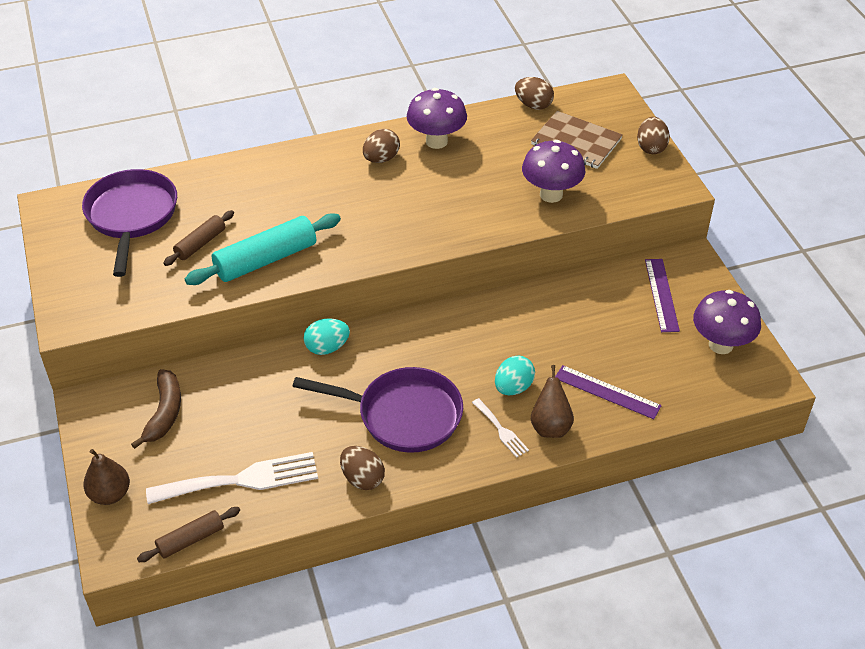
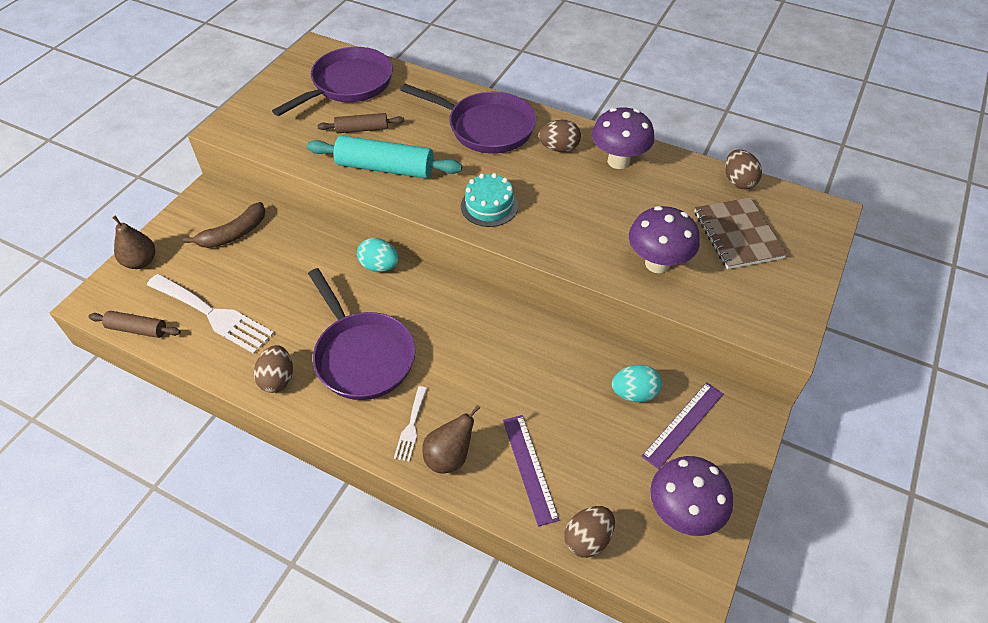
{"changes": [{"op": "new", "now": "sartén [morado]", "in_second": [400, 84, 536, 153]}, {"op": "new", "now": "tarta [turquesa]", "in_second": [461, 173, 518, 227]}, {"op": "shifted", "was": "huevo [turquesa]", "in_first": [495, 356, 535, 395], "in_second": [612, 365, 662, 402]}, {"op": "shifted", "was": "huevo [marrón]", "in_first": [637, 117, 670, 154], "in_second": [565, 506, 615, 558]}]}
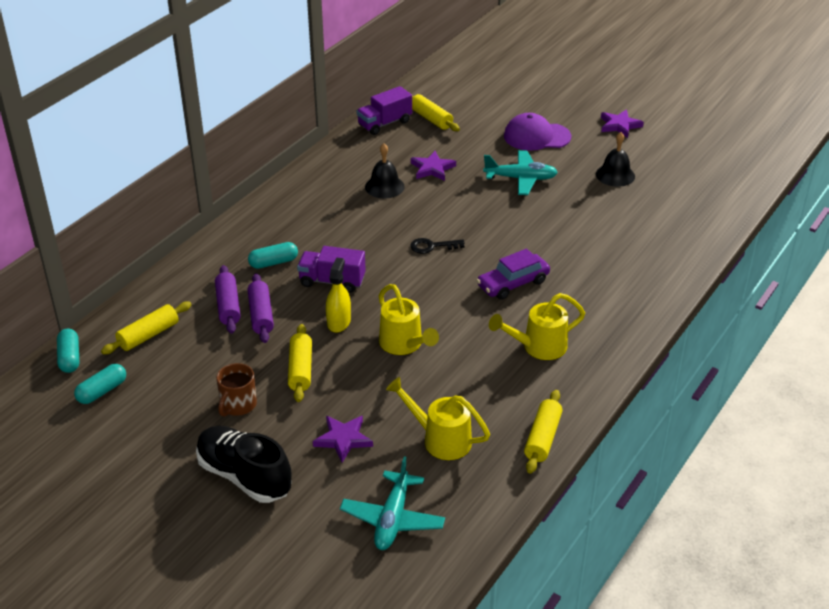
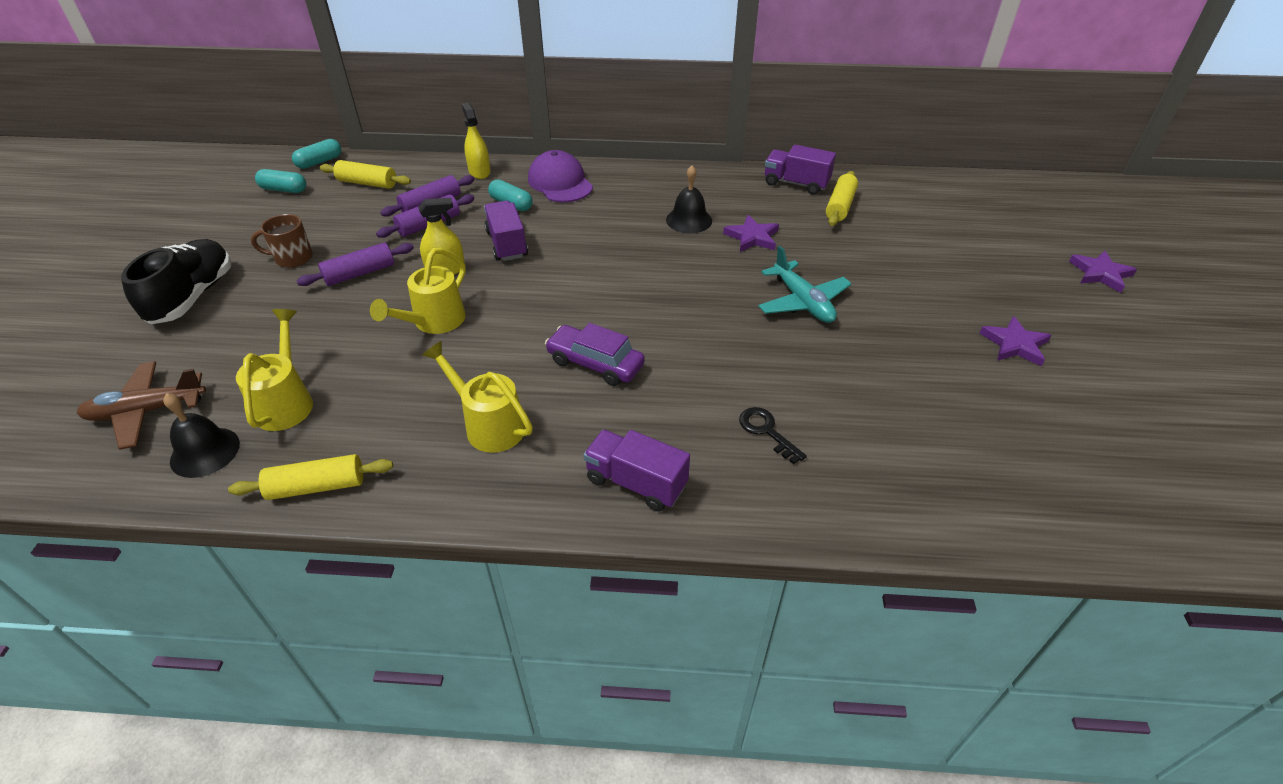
{"changes": [{"op": "new", "now": "pulverizador [amarillo]", "in_second": [462, 103, 491, 179]}, {"op": "new", "now": "camión [morado]", "in_second": [583, 430, 690, 511]}, {"op": "shifted", "was": "estrella [morado]", "in_first": [313, 416, 373, 463], "in_second": [1069, 251, 1137, 293]}, {"op": "shifted", "was": "llave [negro]", "in_first": [410, 238, 465, 254], "in_second": [739, 407, 807, 464]}, {"op": "shifted", "was": "gorra [morado]", "in_first": [504, 113, 571, 151], "in_second": [528, 150, 593, 202]}, {"op": "shifted", "was": "campana [negro]", "in_first": [596, 132, 635, 187], "in_second": [163, 393, 240, 478]}, {"op": "repainted", "was": "rodillo [amarillo]", "now": "rodillo [morado]", "in_first": [288, 324, 312, 402], "in_second": [297, 243, 414, 286]}, {"op": "repainted", "was": "avión [turquesa]", "now": "avión [marrón]", "in_first": [340, 456, 445, 550], "in_second": [77, 361, 206, 450]}]}
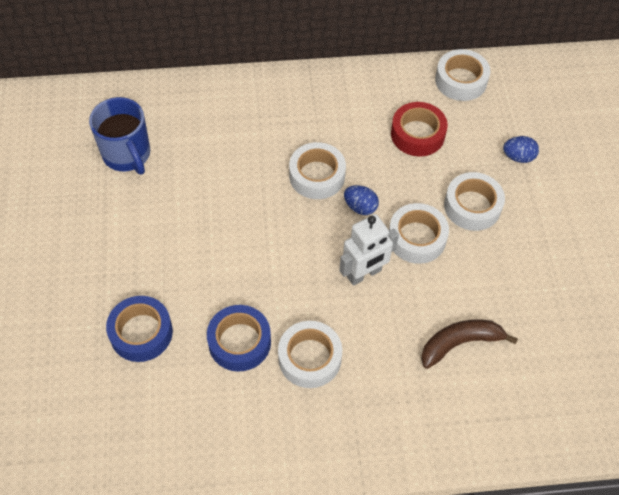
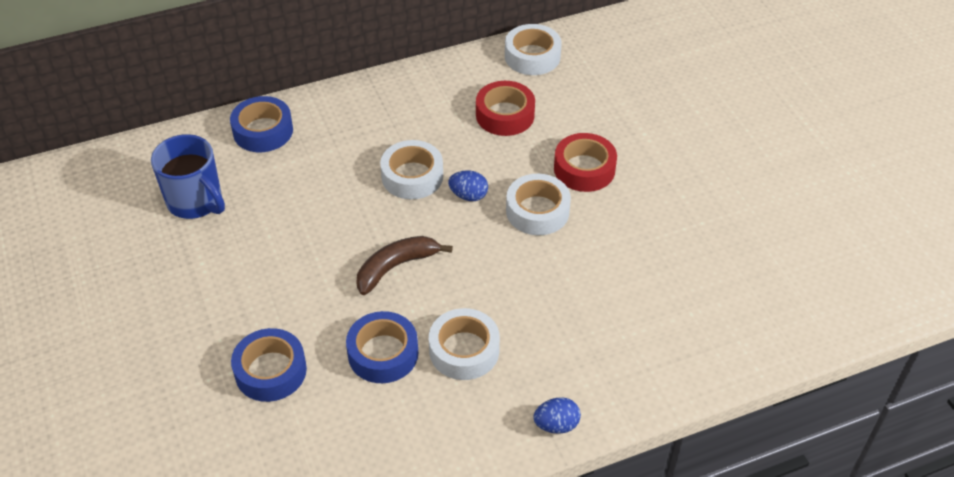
{"changes": [{"op": "gone", "was": "robot [blanco]", "in_first": [339, 214, 399, 286]}, {"op": "new", "now": "cinta adhesiva [azul]", "in_second": [230, 96, 293, 152]}, {"op": "shifted", "was": "plátano [marrón]", "in_first": [421, 319, 518, 369], "in_second": [356, 236, 453, 295]}, {"op": "shifted", "was": "huevo [azul]", "in_first": [503, 136, 539, 163], "in_second": [533, 397, 581, 434]}, {"op": "repainted", "was": "cinta adhesiva [blanco]", "now": "cinta adhesiva [rojo]", "in_first": [444, 172, 505, 231], "in_second": [554, 133, 617, 192]}]}
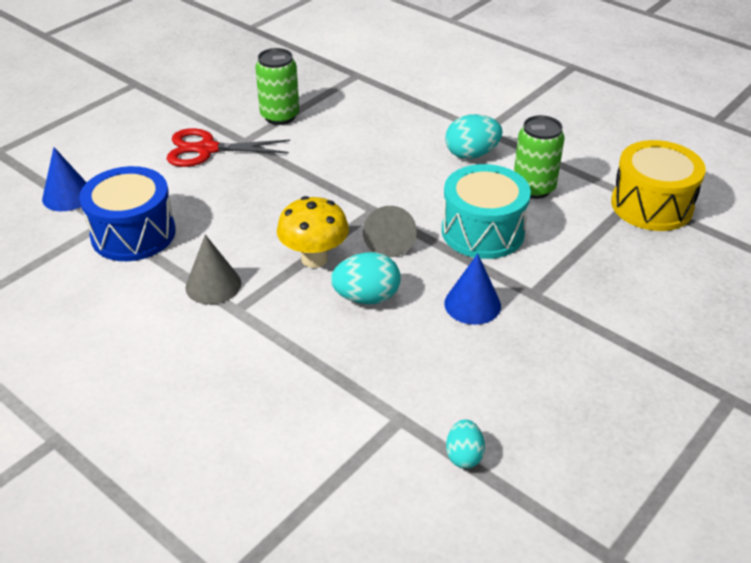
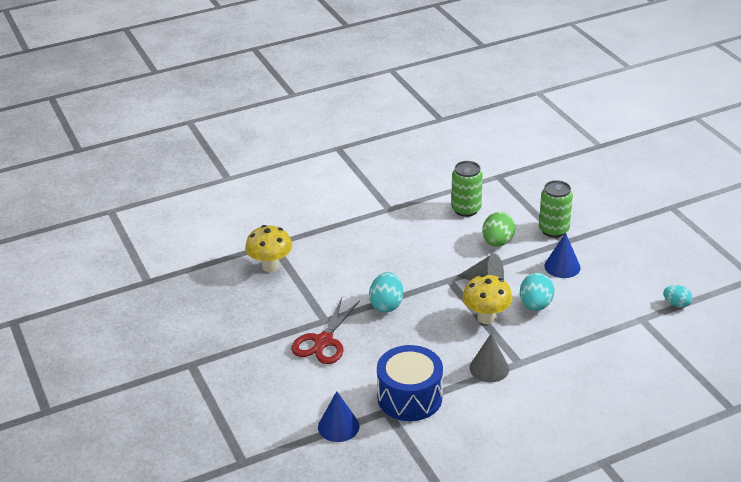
{"changes": [{"op": "gone", "was": "tambor [amarillo]", "in_first": [611, 140, 706, 231]}, {"op": "new", "now": "seta [amarillo]", "in_second": [245, 225, 292, 272]}, {"op": "shifted", "was": "lata [verde]", "in_first": [255, 48, 299, 125], "in_second": [539, 180, 573, 238]}, {"op": "shifted", "was": "huevo [turquesa]", "in_first": [445, 114, 502, 159], "in_second": [369, 272, 403, 312]}, {"op": "swapped", "was": "tambor [turquesa]", "now": "huevo [verde]", "in_first": [442, 164, 531, 259], "in_second": [482, 212, 515, 247]}]}
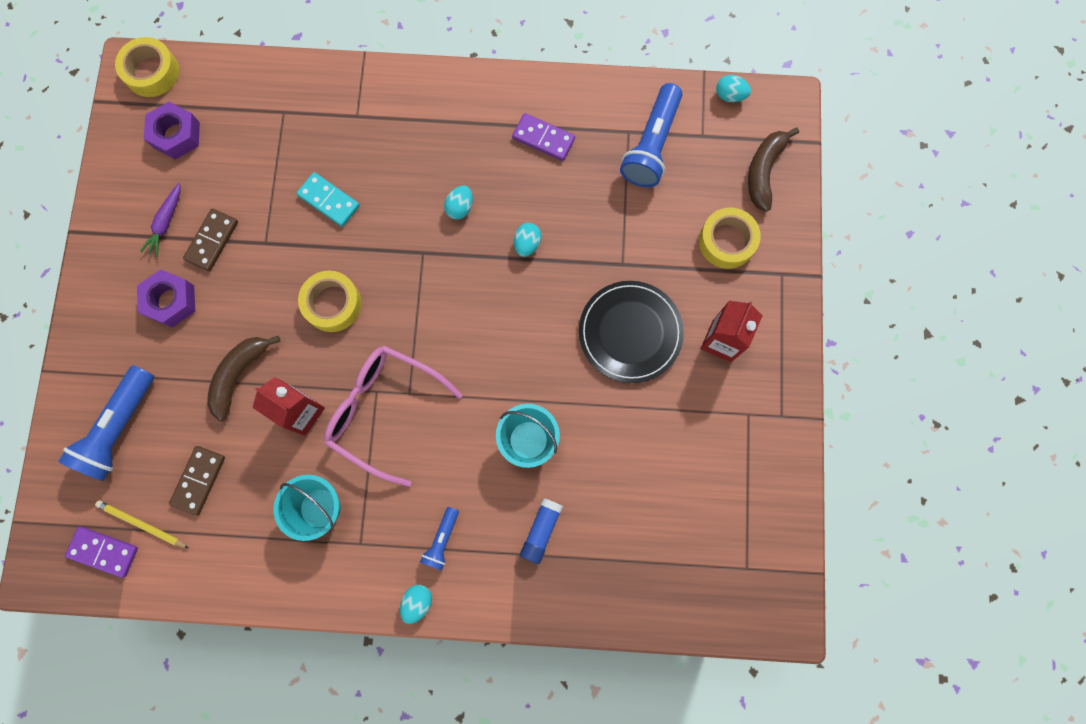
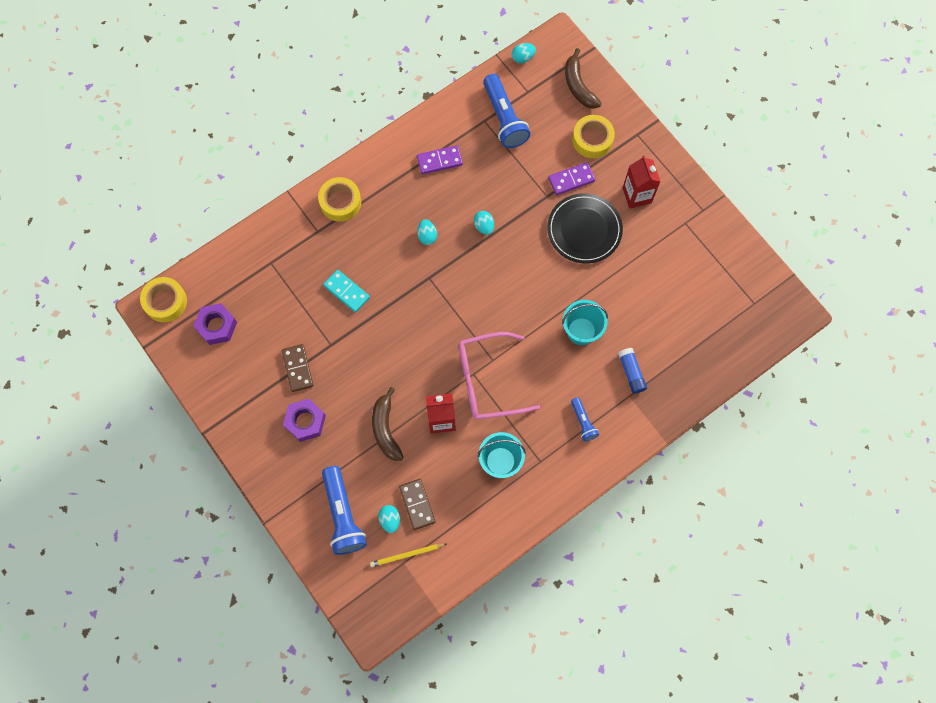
{"changes": [{"op": "gone", "was": "zanahoria [morado]", "in_first": [140, 183, 180, 257]}, {"op": "shifted", "was": "ficha de dominó [morado]", "in_first": [65, 527, 138, 578], "in_second": [548, 162, 595, 195]}, {"op": "shifted", "was": "cinta adhesiva [amarillo]", "in_first": [298, 271, 362, 332], "in_second": [318, 177, 361, 222]}, {"op": "shifted", "was": "huevo [turquesa]", "in_first": [400, 585, 432, 624], "in_second": [378, 505, 400, 533]}, {"op": "rotated", "was": "ficha de dominó [turquesa]", "in_first": [296, 172, 360, 227], "in_second": [323, 270, 370, 312], "clockwise": 45}]}
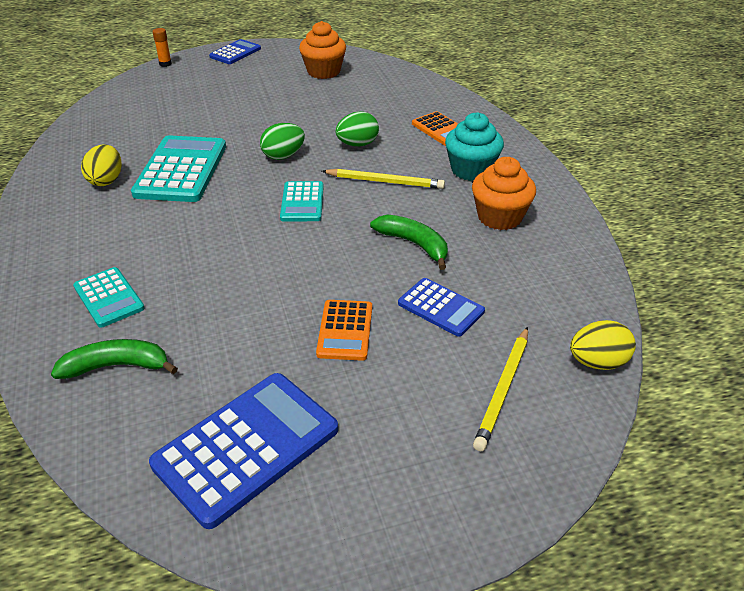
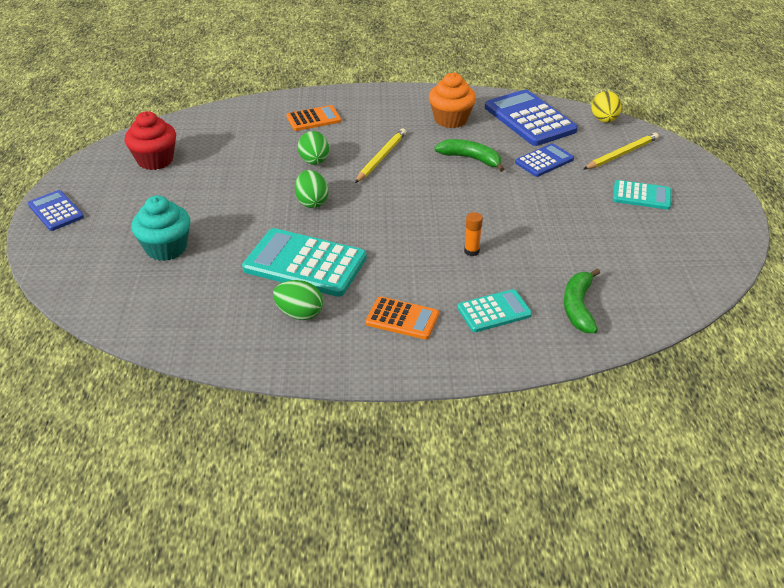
{"changes": [{"op": "shifted", "was": "calculadora [azul]", "in_first": [149, 373, 338, 529], "in_second": [485, 90, 578, 146]}, {"op": "shifted", "was": "barra de pegamento [naranja]", "in_first": [153, 28, 172, 67], "in_second": [464, 212, 483, 256]}, {"op": "shifted", "was": "calculadora [turquesa]", "in_first": [280, 181, 324, 222], "in_second": [613, 180, 671, 210]}, {"op": "shifted", "was": "calculadora [naranja]", "in_first": [316, 300, 372, 361], "in_second": [365, 296, 439, 340]}, {"op": "shifted", "was": "magdalena [turquesa]", "in_first": [445, 112, 504, 181], "in_second": [131, 196, 191, 261]}, {"op": "repainted", "was": "huevo [amarillo]", "now": "huevo [verde]", "in_first": [81, 144, 121, 186], "in_second": [273, 280, 323, 320]}, {"op": "repainted", "was": "magdalena [naranja]", "now": "magdalena [rojo]", "in_first": [299, 21, 346, 79], "in_second": [125, 111, 176, 170]}, {"op": "rotated", "was": "plátano [verde]", "in_first": [370, 215, 448, 270], "in_second": [434, 139, 504, 172], "clockwise": 60}, {"op": "rotated", "was": "lápiz [amarillo]", "in_first": [473, 327, 528, 451], "in_second": [584, 133, 659, 169], "clockwise": -75}]}
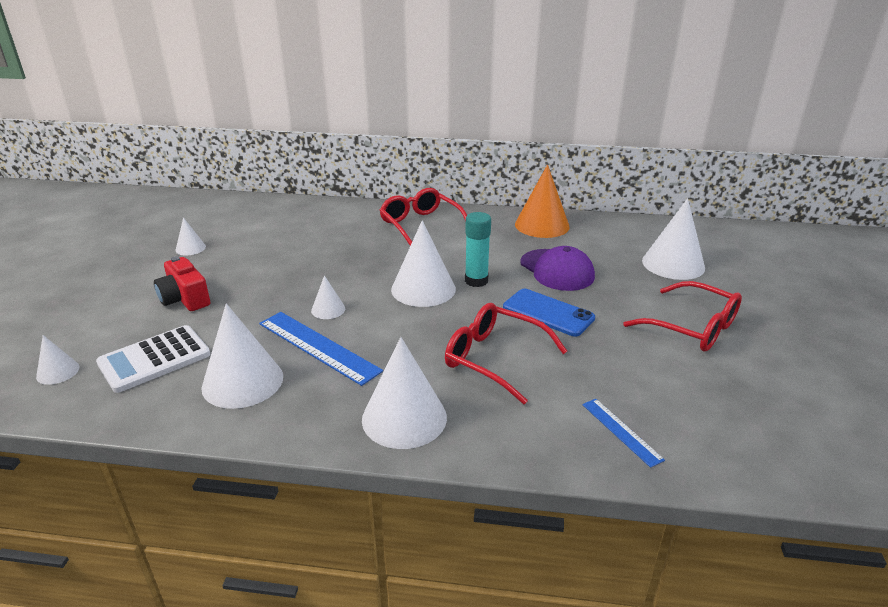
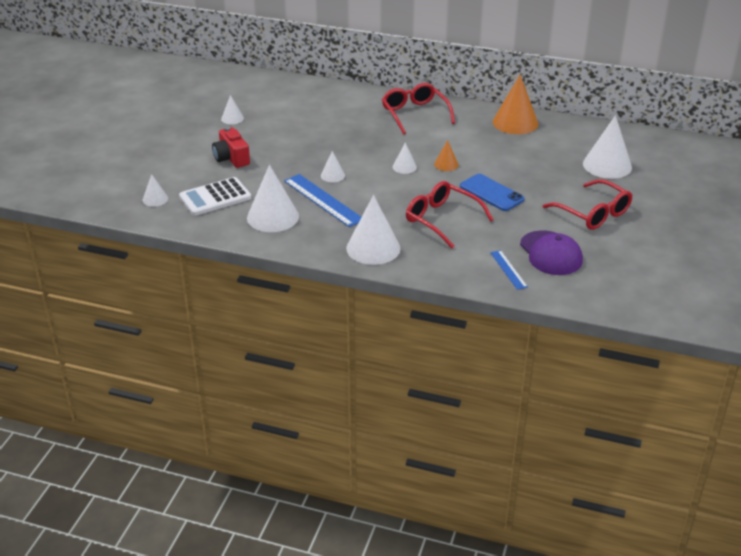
{"changes": [{"op": "shifted", "was": "gorra [morado]", "in_first": [521, 246, 595, 291], "in_second": [520, 230, 583, 275]}, {"op": "swapped", "was": "barra de pegamento [turquesa]", "now": "cono [naranja]", "in_first": [465, 212, 491, 287], "in_second": [434, 140, 458, 171]}, {"op": "scaled", "was": "cono [blanco]", "in_first": [391, 220, 456, 307], "in_second": [393, 143, 417, 174], "ratio": 0.5}]}
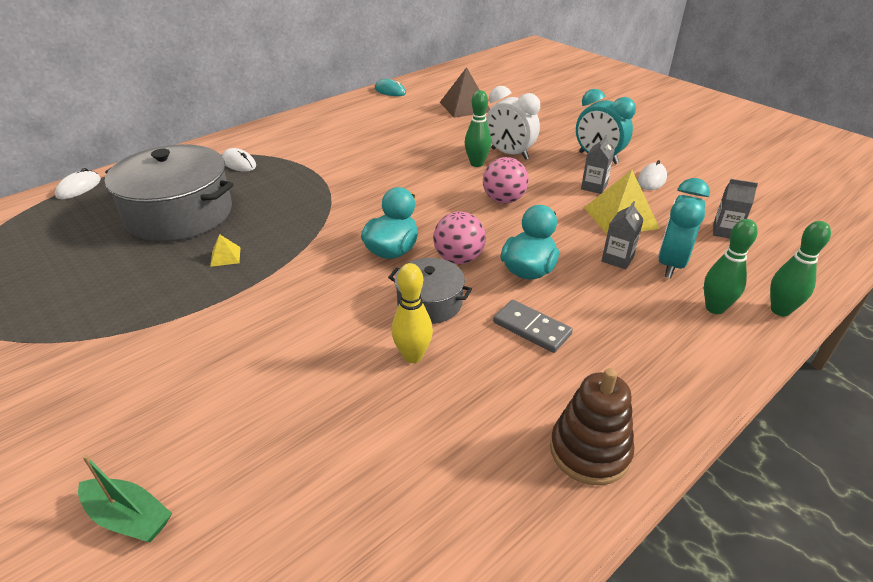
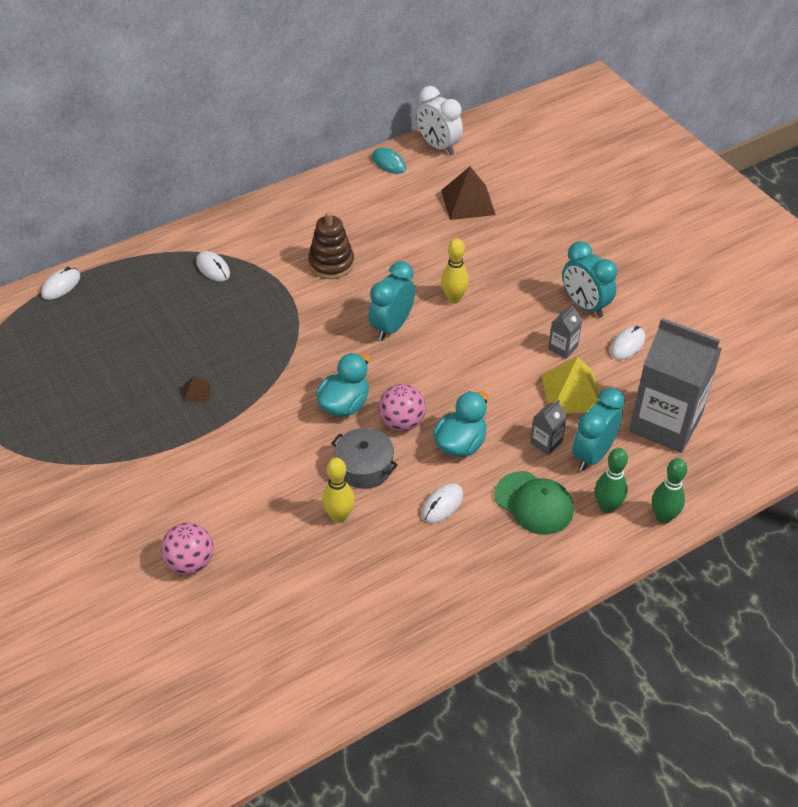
{"changes": [{"op": "gone", "was": "barco [verde]", "in_first": [78, 454, 172, 542]}, {"op": "gone", "was": "olla [gris]", "in_first": [105, 144, 234, 242]}, {"op": "new", "now": "despertador [turquesa]", "in_second": [369, 261, 415, 341]}, {"op": "new", "now": "gorra [verde]", "in_second": [495, 471, 574, 535]}, {"op": "shifted", "was": "pelota [rosa]", "in_first": [483, 157, 529, 204], "in_second": [161, 523, 214, 575]}, {"op": "shifted", "was": "despertador [blanco]", "in_first": [486, 86, 540, 160], "in_second": [416, 86, 463, 155]}, {"op": "shifted", "was": "juguete apilable [marrón]", "in_first": [550, 368, 634, 485], "in_second": [308, 211, 354, 279]}, {"op": "swapped", "was": "ficha de dominó [gris]", "now": "ratón [blanco]", "in_first": [493, 300, 573, 353], "in_second": [421, 483, 463, 523]}, {"op": "repainted", "was": "pirámide [amarillo]", "now": "pirámide [marrón]", "in_first": [210, 234, 241, 267], "in_second": [183, 376, 210, 402]}, {"op": "repainted", "was": "bolo [verde]", "now": "bolo [amarillo]", "in_first": [465, 90, 491, 167], "in_second": [441, 238, 469, 304]}, {"op": "scaled", "was": "cartón de leche [gris]", "in_first": [713, 179, 758, 239], "in_second": [629, 318, 722, 453], "ratio": 2.45}]}
